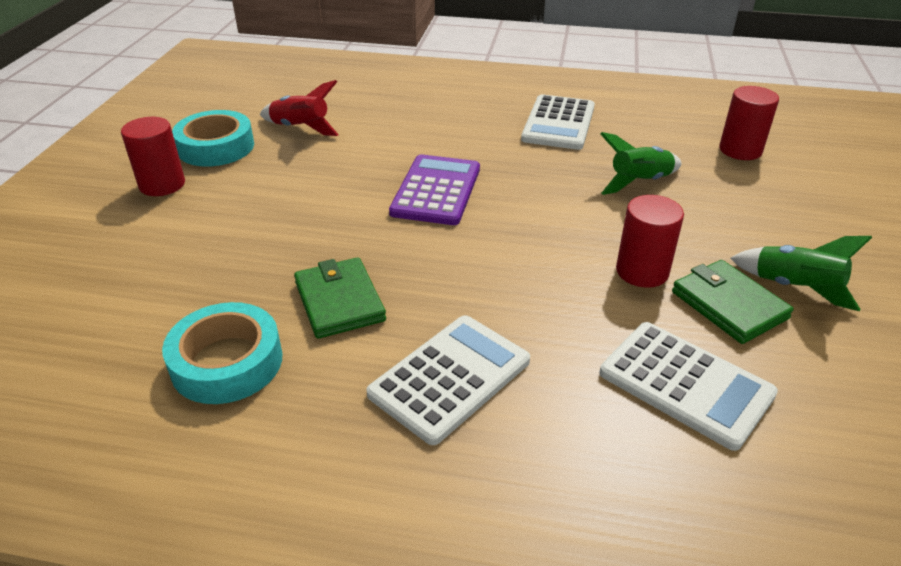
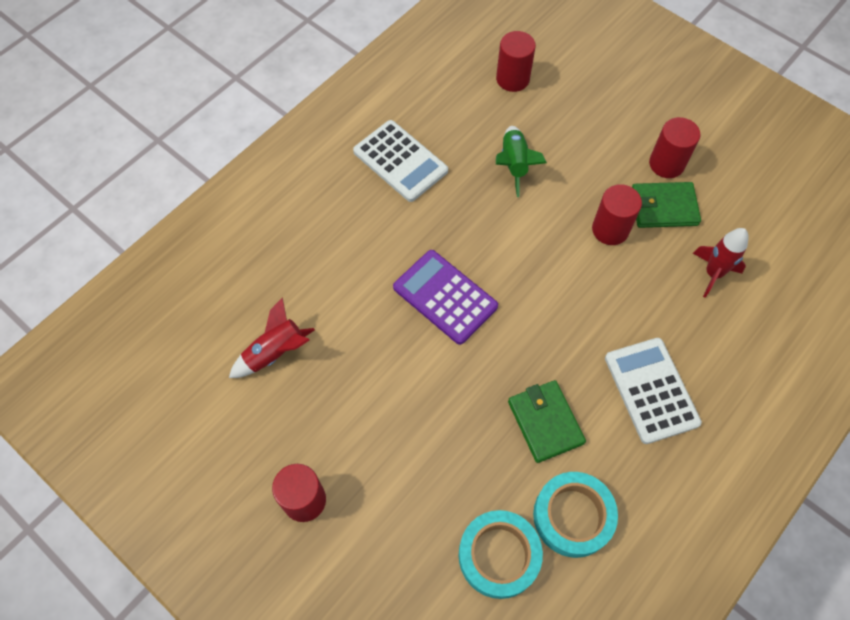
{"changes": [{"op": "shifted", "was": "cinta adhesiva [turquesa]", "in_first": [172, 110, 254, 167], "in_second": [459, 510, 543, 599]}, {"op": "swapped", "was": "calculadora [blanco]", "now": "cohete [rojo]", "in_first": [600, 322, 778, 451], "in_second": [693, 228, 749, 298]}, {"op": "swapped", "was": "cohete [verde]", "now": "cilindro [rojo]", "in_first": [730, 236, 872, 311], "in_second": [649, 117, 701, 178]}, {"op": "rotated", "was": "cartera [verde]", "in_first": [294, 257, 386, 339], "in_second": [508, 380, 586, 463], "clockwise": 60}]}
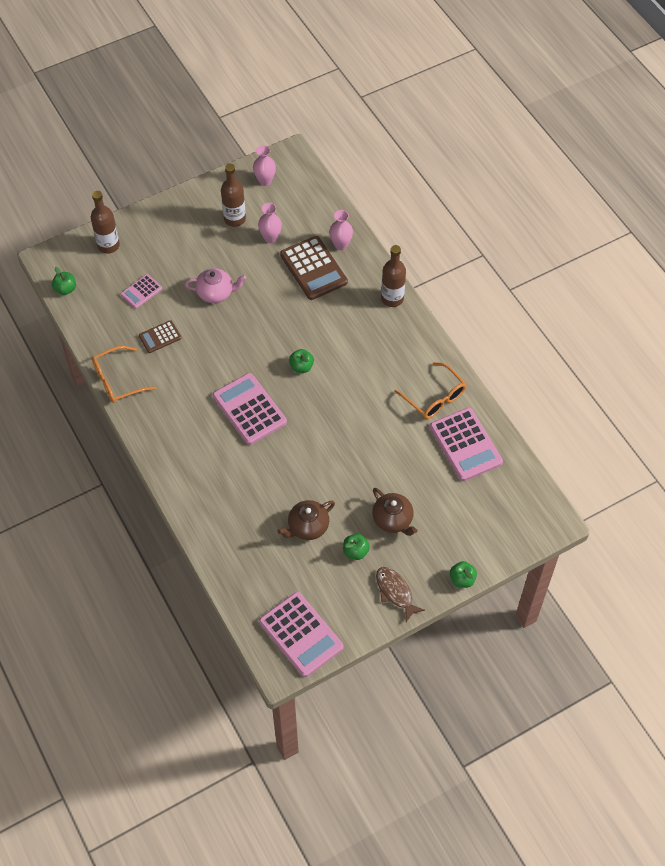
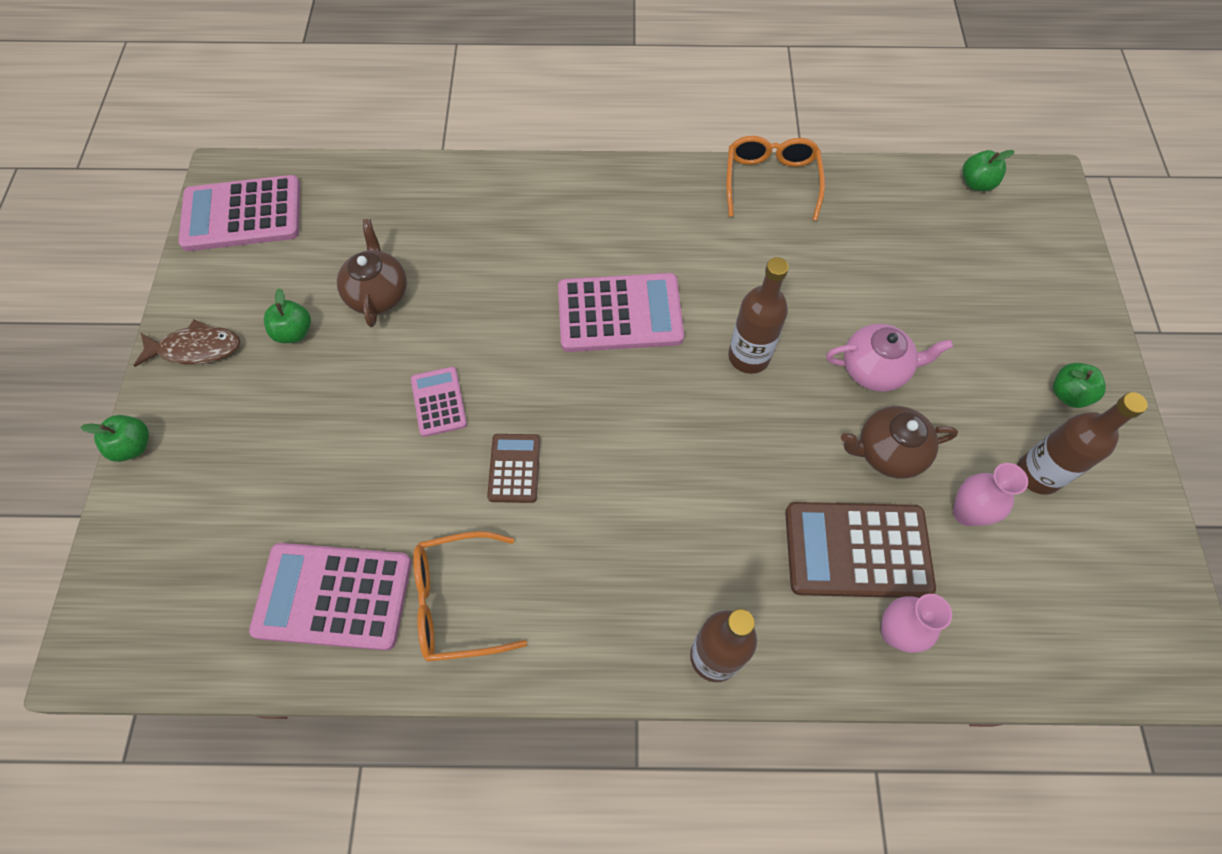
{"changes": [{"op": "gone", "was": "florero [rosa]", "in_first": [253, 145, 276, 186]}, {"op": "shifted", "was": "botella [marrón]", "in_first": [91, 191, 120, 254], "in_second": [728, 257, 789, 374]}, {"op": "shifted", "was": "calculadora [rosa]", "in_first": [121, 274, 162, 309], "in_second": [411, 367, 467, 437]}, {"op": "shifted", "was": "calculadora [marrón]", "in_first": [139, 320, 181, 353], "in_second": [487, 434, 540, 503]}, {"op": "shifted", "was": "manzana [verde]", "in_first": [289, 349, 314, 373], "in_second": [1053, 363, 1106, 408]}, {"op": "shifted", "was": "tetera [marrón]", "in_first": [372, 488, 418, 536], "in_second": [841, 406, 958, 479]}, {"op": "rotated", "was": "tetera [rosa]", "in_first": [185, 268, 246, 303], "in_second": [826, 324, 953, 392], "clockwise": -120}]}
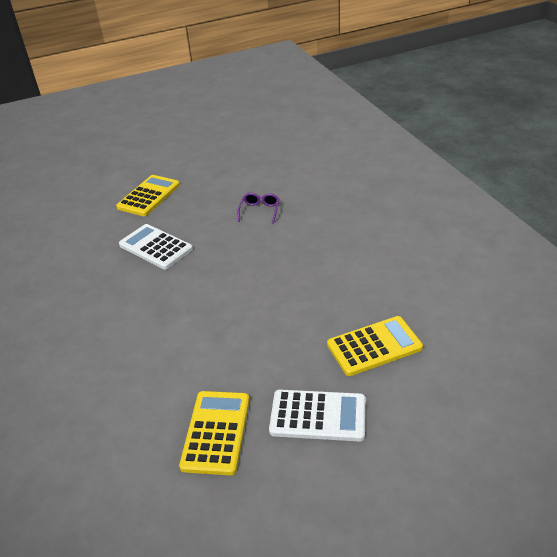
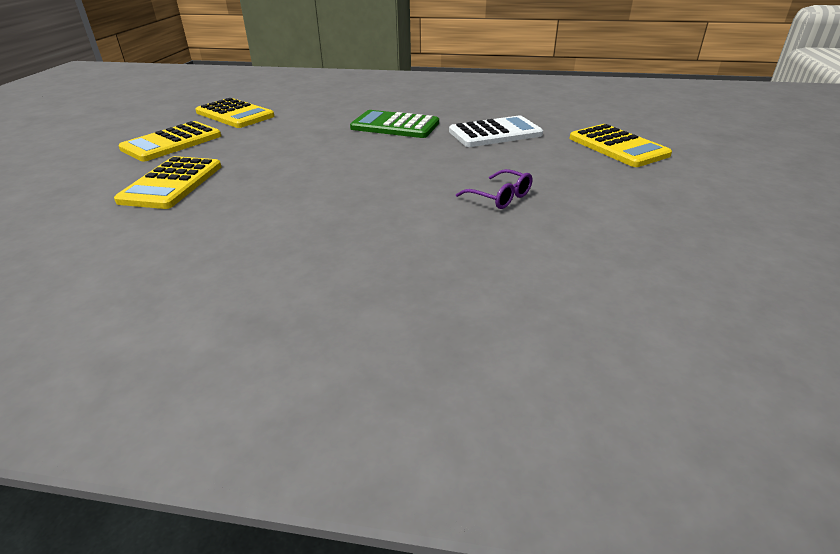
{"changes": [{"op": "new", "now": "calculadora [verde]", "in_second": [350, 110, 439, 138]}, {"op": "repainted", "was": "calculadora [blanco]", "now": "calculadora [amarillo]", "in_first": [269, 390, 366, 442], "in_second": [118, 121, 221, 162]}]}
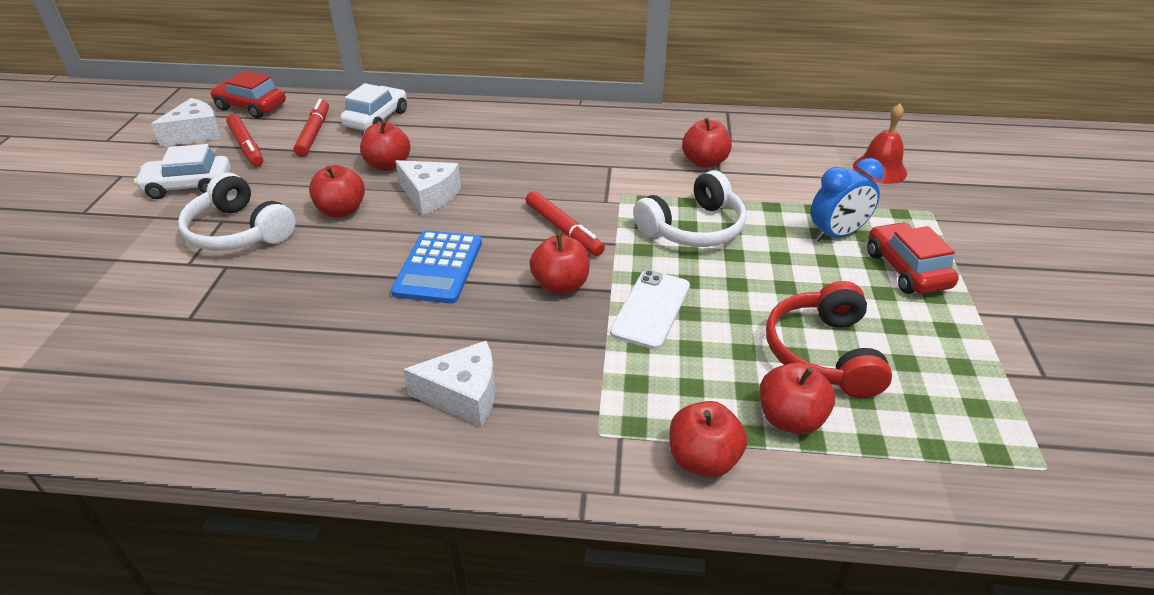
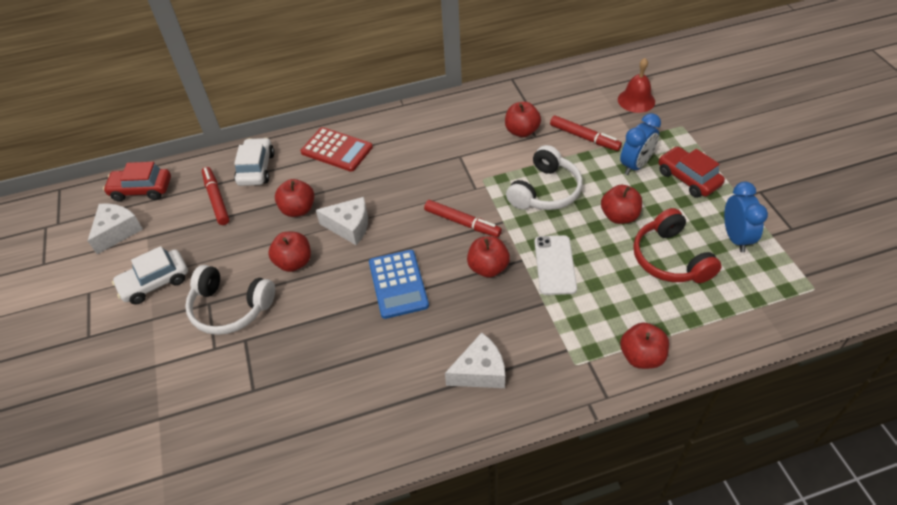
{"changes": [{"op": "new", "now": "calculadora [rojo]", "in_second": [300, 127, 373, 172]}, {"op": "new", "now": "despertador [azul]", "in_second": [724, 182, 768, 252]}, {"op": "shifted", "was": "rotulador [rojo]", "in_first": [226, 114, 263, 167], "in_second": [550, 116, 622, 151]}, {"op": "shifted", "was": "manzana [rojo]", "in_first": [759, 362, 835, 434], "in_second": [601, 185, 642, 224]}]}
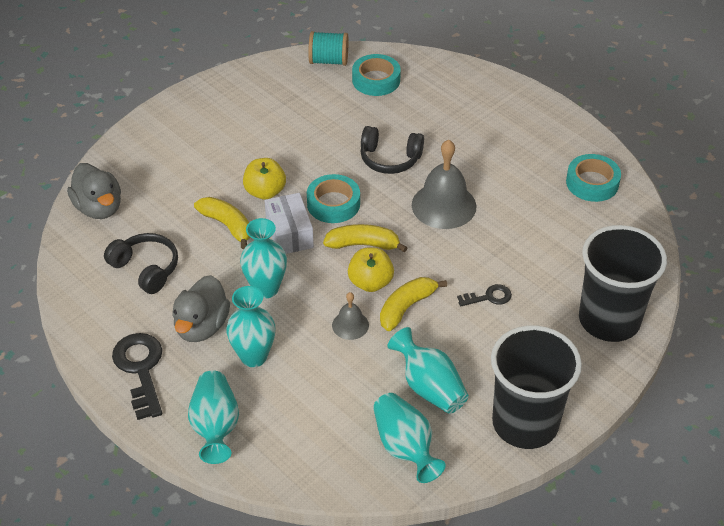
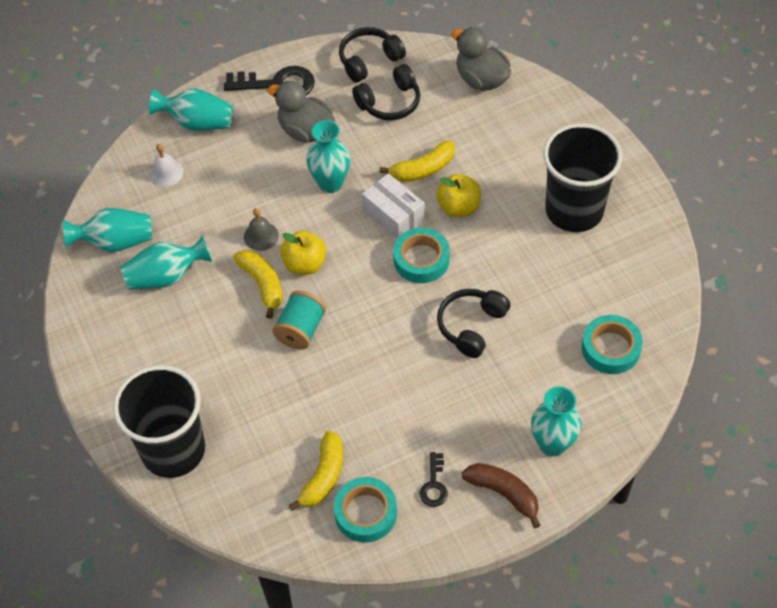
{"changes": [{"op": "gone", "was": "campana [gris]", "in_first": [412, 139, 476, 229]}, {"op": "new", "now": "campana [blanco]", "in_second": [150, 144, 183, 187]}, {"op": "new", "now": "auriculares [negro]", "in_second": [339, 27, 406, 83]}, {"op": "new", "now": "plátano [marrón]", "in_second": [462, 463, 541, 528]}, {"op": "shifted", "was": "florero [turquesa]", "in_first": [226, 286, 275, 367], "in_second": [531, 386, 581, 457]}, {"op": "shifted", "was": "carrete [turquesa]", "in_first": [308, 31, 349, 66], "in_second": [273, 291, 326, 350]}, {"op": "shifted", "was": "plátano [amarillo]", "in_first": [323, 224, 407, 252], "in_second": [289, 431, 343, 511]}, {"op": "shifted", "was": "llave [negro]", "in_first": [457, 284, 512, 307], "in_second": [420, 452, 448, 507]}, {"op": "shifted", "was": "vaso [negro]", "in_first": [491, 325, 582, 449], "in_second": [543, 123, 622, 232]}, {"op": "rotated", "was": "pato [gris]", "in_first": [67, 163, 121, 219], "in_second": [452, 27, 511, 91], "clockwise": 60}, {"op": "rotated", "was": "caja [blanco]", "in_first": [265, 193, 314, 254], "in_second": [362, 173, 425, 239], "clockwise": 45}]}
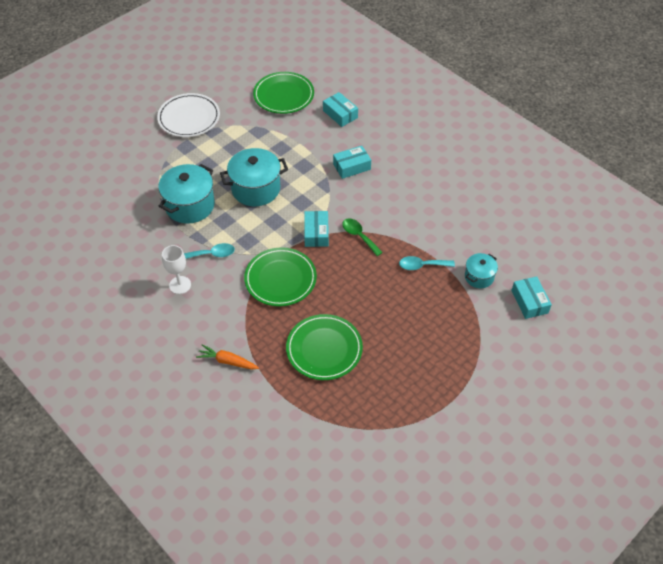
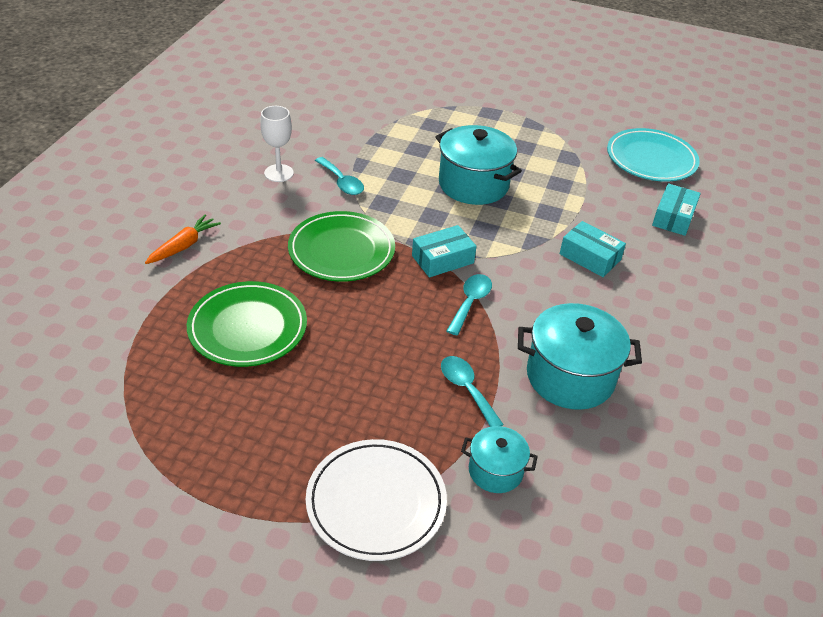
{"changes": [{"op": "gone", "was": "caja [turquesa]", "in_first": [511, 276, 552, 319]}, {"op": "shifted", "was": "plato [blanco]", "in_first": [157, 93, 220, 137], "in_second": [306, 439, 447, 561]}, {"op": "shifted", "was": "olla [turquesa]", "in_first": [158, 164, 215, 224], "in_second": [518, 303, 642, 410]}, {"op": "repainted", "was": "plato [verde]", "now": "plato [turquesa]", "in_first": [253, 72, 314, 114], "in_second": [607, 128, 700, 182]}, {"op": "repainted", "was": "cuchara [verde]", "now": "cuchara [turquesa]", "in_first": [342, 218, 383, 256], "in_second": [446, 274, 492, 335]}, {"op": "rotated", "was": "zanahoria [naranja]", "in_first": [196, 344, 259, 370], "in_second": [145, 214, 221, 264], "clockwise": 45}]}
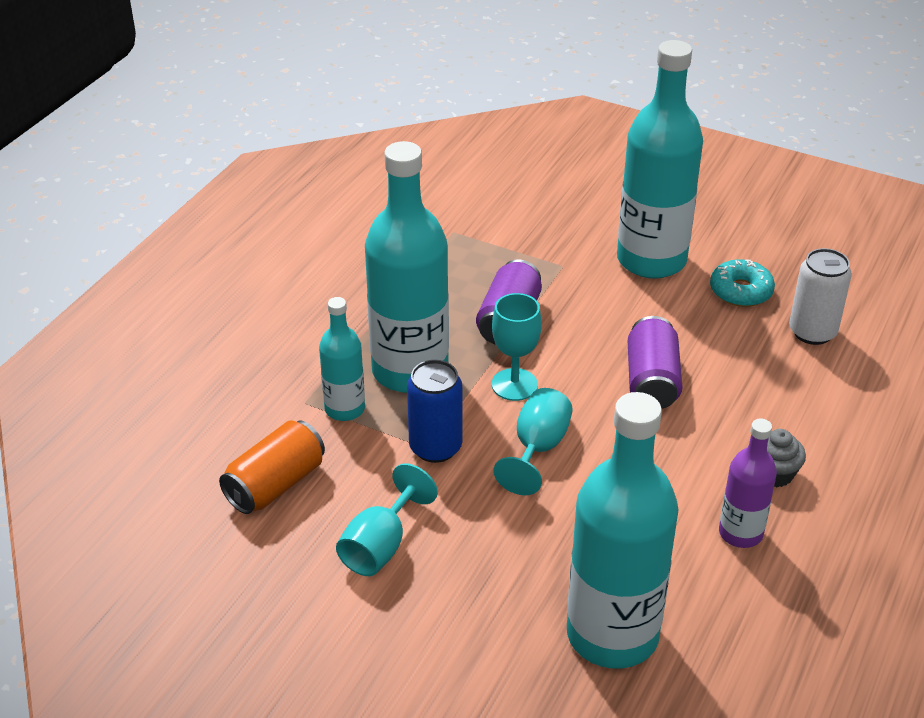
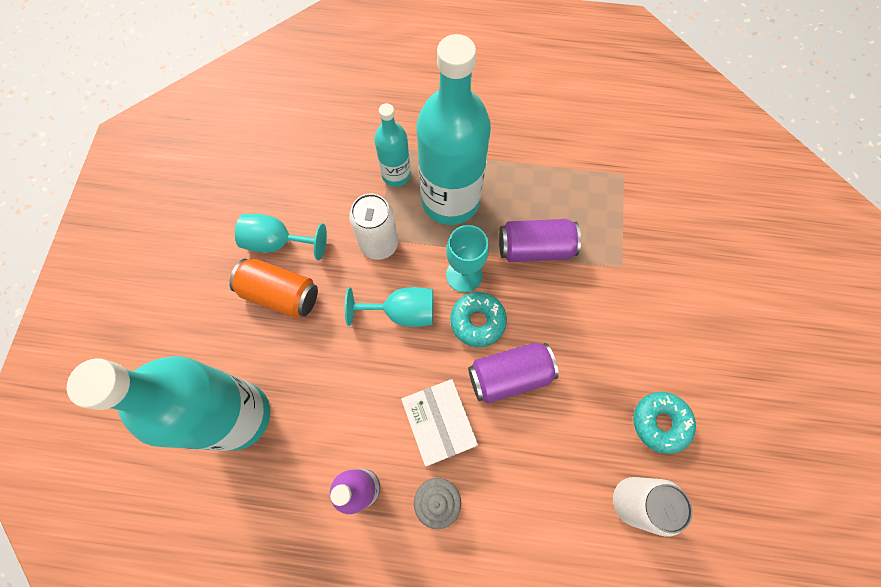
{"changes": [{"op": "gone", "was": "botella [turquesa]", "in_first": [617, 40, 703, 279]}, {"op": "new", "now": "caja [blanco]", "in_second": [401, 379, 478, 467]}, {"op": "new", "now": "rosquilla [turquesa]", "in_second": [450, 292, 507, 347]}, {"op": "shifted", "was": "lata [naranja]", "in_first": [219, 420, 325, 514], "in_second": [229, 259, 318, 318]}, {"op": "repainted", "was": "lata [azul]", "now": "lata [blanco]", "in_first": [407, 360, 462, 463], "in_second": [349, 193, 399, 260]}]}
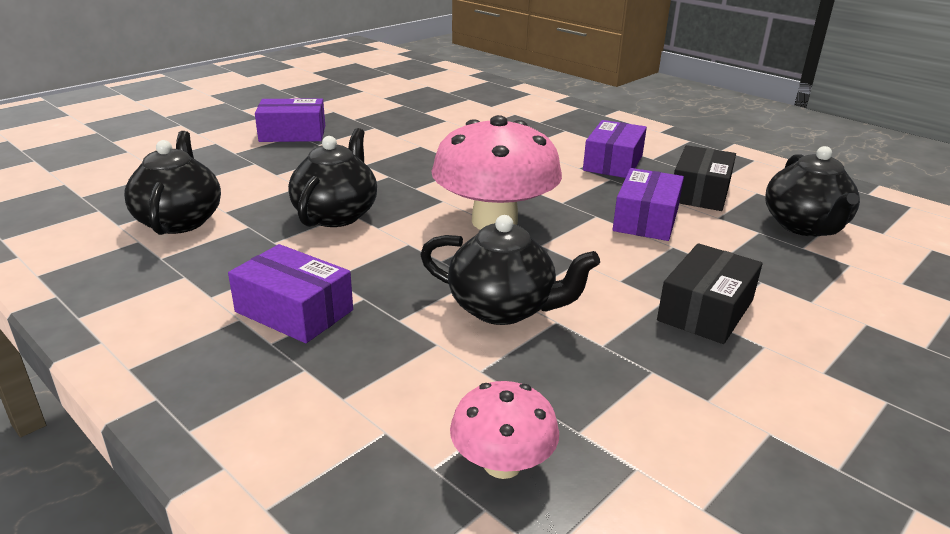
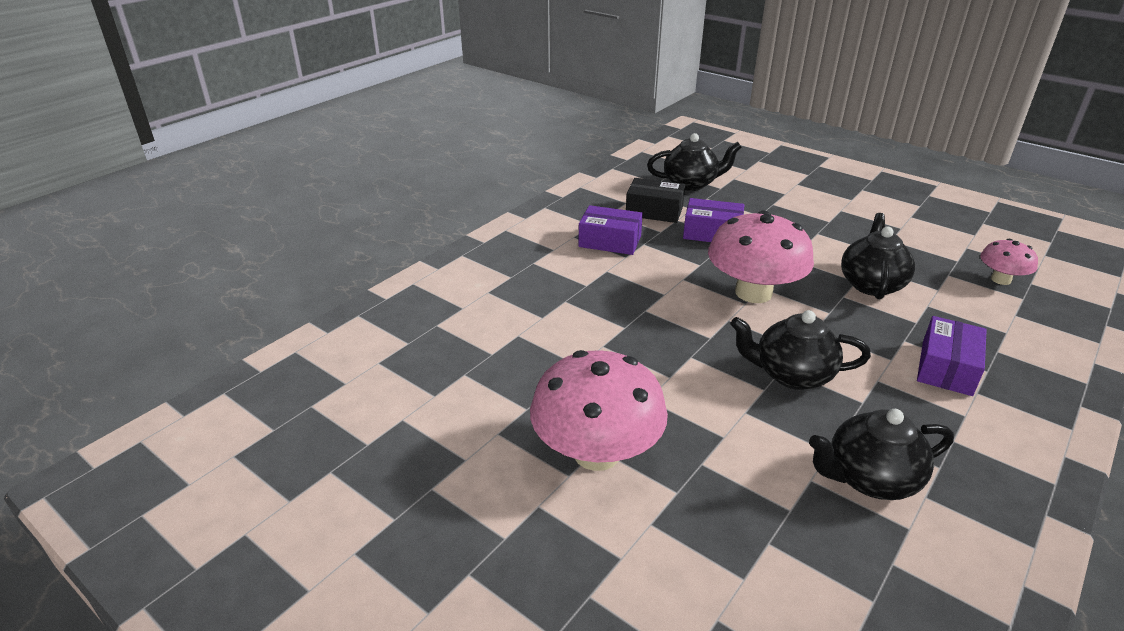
{"changes": [{"op": "gone", "was": "caja [negro]", "in_first": [657, 243, 762, 344]}, {"op": "swapped", "was": "caja [morado]", "now": "seta [rosa]", "in_first": [255, 98, 325, 142], "in_second": [530, 350, 668, 471]}]}
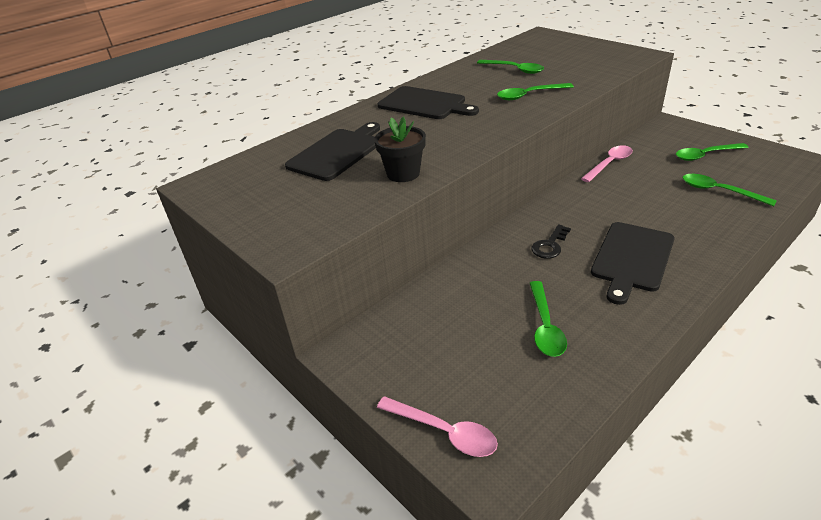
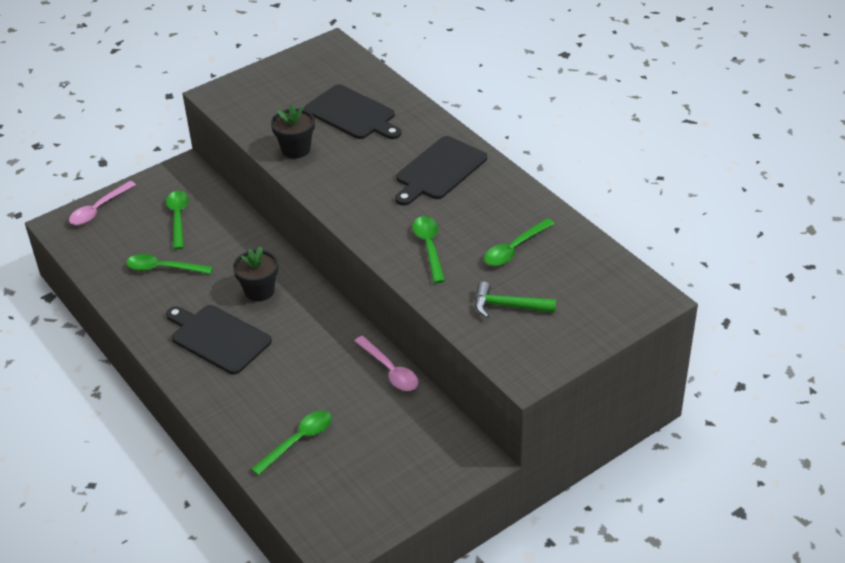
{"changes": [{"op": "new", "now": "martillo [verde]", "in_second": [475, 281, 556, 318]}, {"op": "shifted", "was": "cuchara [verde]", "in_first": [676, 143, 749, 161], "in_second": [166, 191, 189, 250]}, {"op": "swapped", "was": "llave [negro]", "now": "maceta [negro]", "in_first": [531, 224, 571, 259], "in_second": [233, 246, 278, 301]}]}
